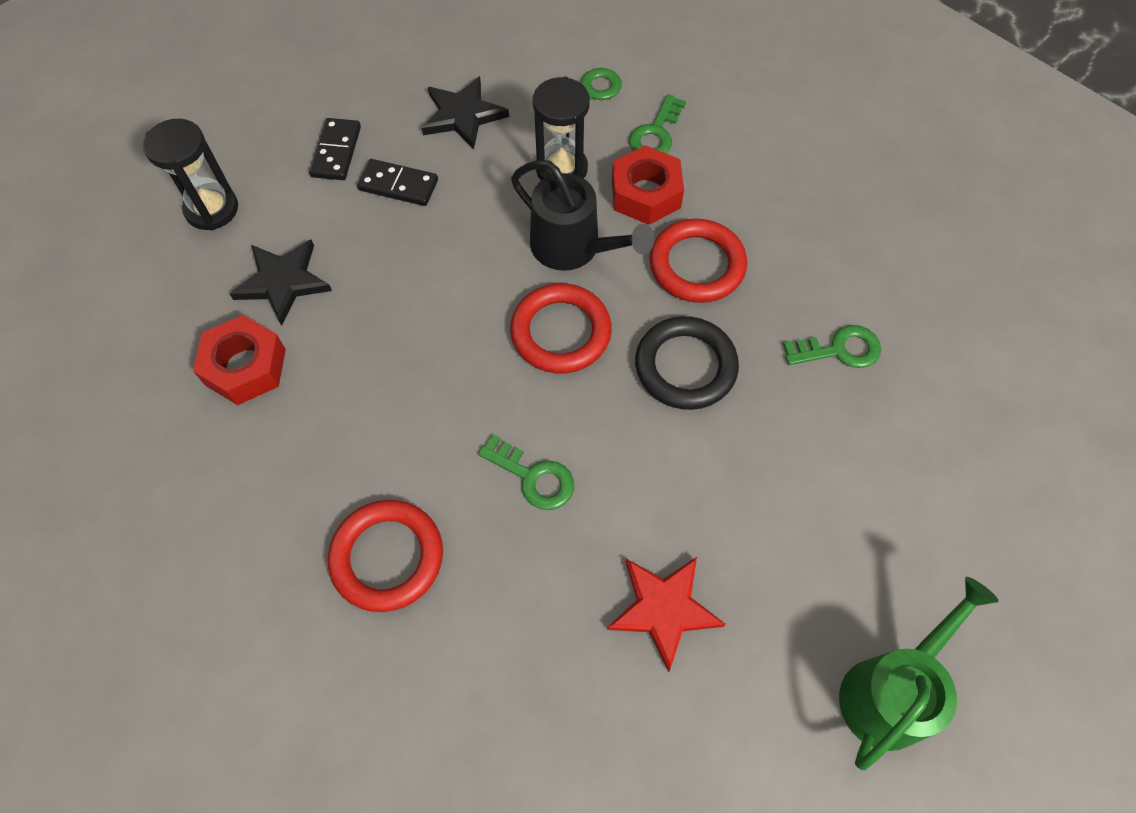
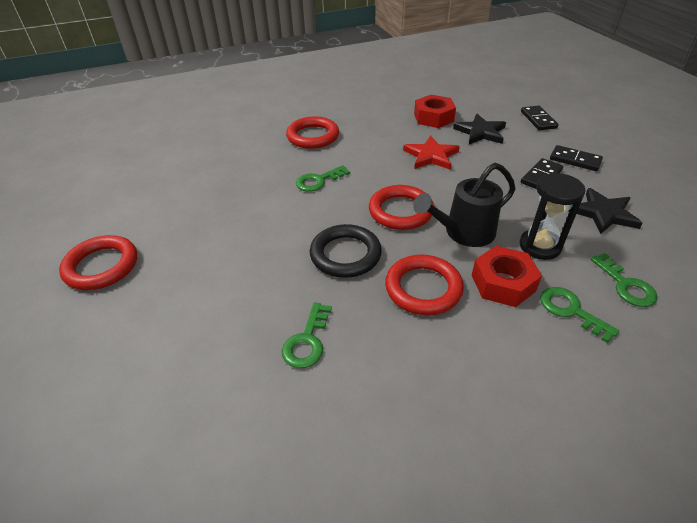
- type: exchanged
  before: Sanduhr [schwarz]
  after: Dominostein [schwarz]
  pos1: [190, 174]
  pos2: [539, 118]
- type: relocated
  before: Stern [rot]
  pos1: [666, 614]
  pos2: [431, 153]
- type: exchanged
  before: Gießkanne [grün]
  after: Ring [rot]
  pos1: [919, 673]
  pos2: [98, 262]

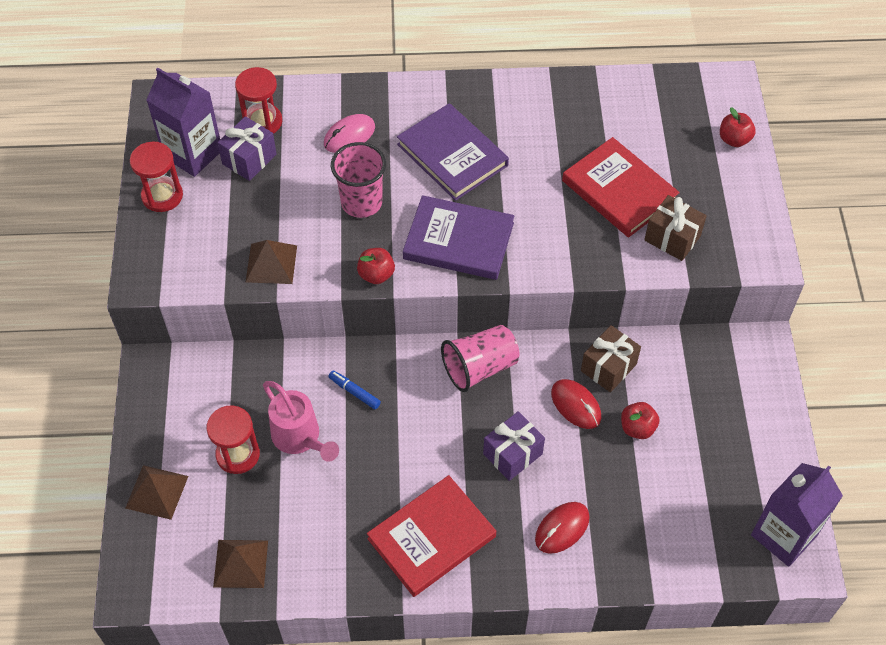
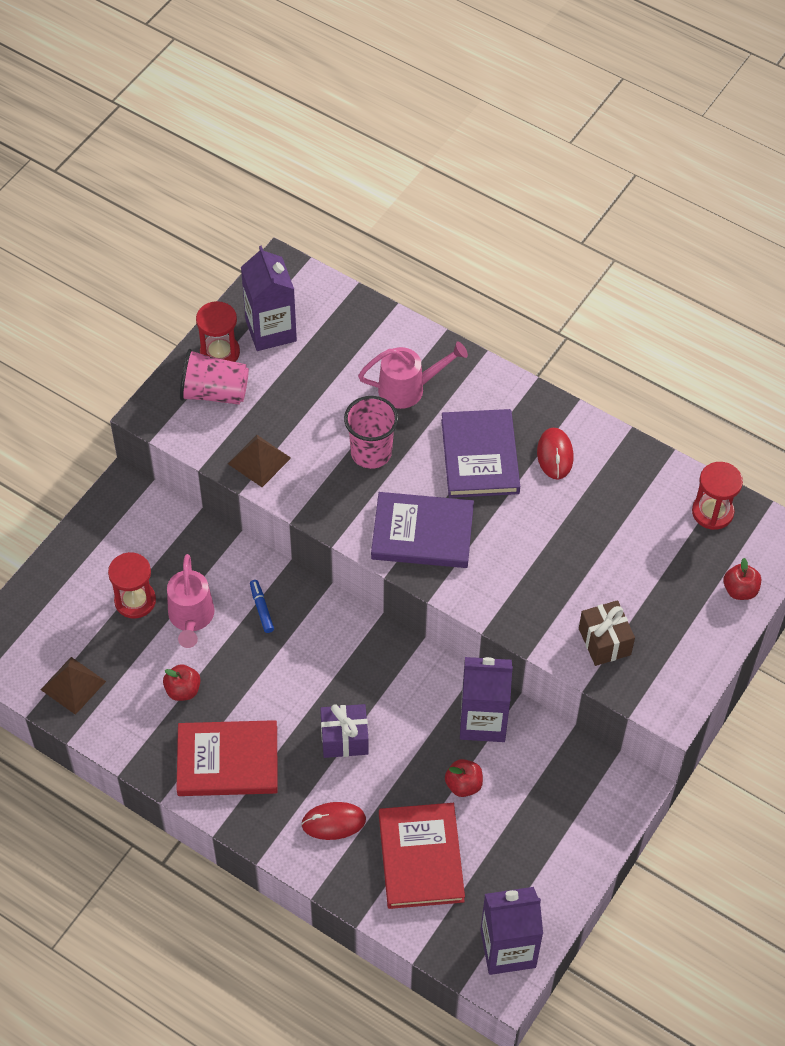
- type: missing
  before: Pyramide [braun]
  pos1: [156, 492]
- type: missing
  before: Geschenk [lila]
  pos1: [247, 148]
- type: relocated
  before: Sanduhr [rot]
  pos1: [258, 100]
  pos2: [717, 496]
- type: exchanged
  before: Computermaus [rosa]
  after: Gießkanne [rosa]
  pos1: [349, 133]
  pos2: [413, 375]
- type: relocated
  before: Apfel [rot]
  pos1: [376, 266]
  pos2: [182, 682]
- type: spun
  before: Buch [lila]
  pos1: [458, 237]
  pos2: [422, 530]
  turn: -45
- type: relocated
  before: Becher [rosa]
  pos1: [480, 358]
  pos2: [214, 377]
- type: relocated
  before: Computermaus [rot]
  pos1: [576, 404]
  pos2: [555, 454]
- type: relocated
  before: Buch [rot]
  pos1: [621, 187]
  pos2: [422, 856]
- type: exchanged
  before: Geschenk [braun]
  after: Getränkekarton [lila]
  pos1: [611, 359]
  pos2: [486, 699]

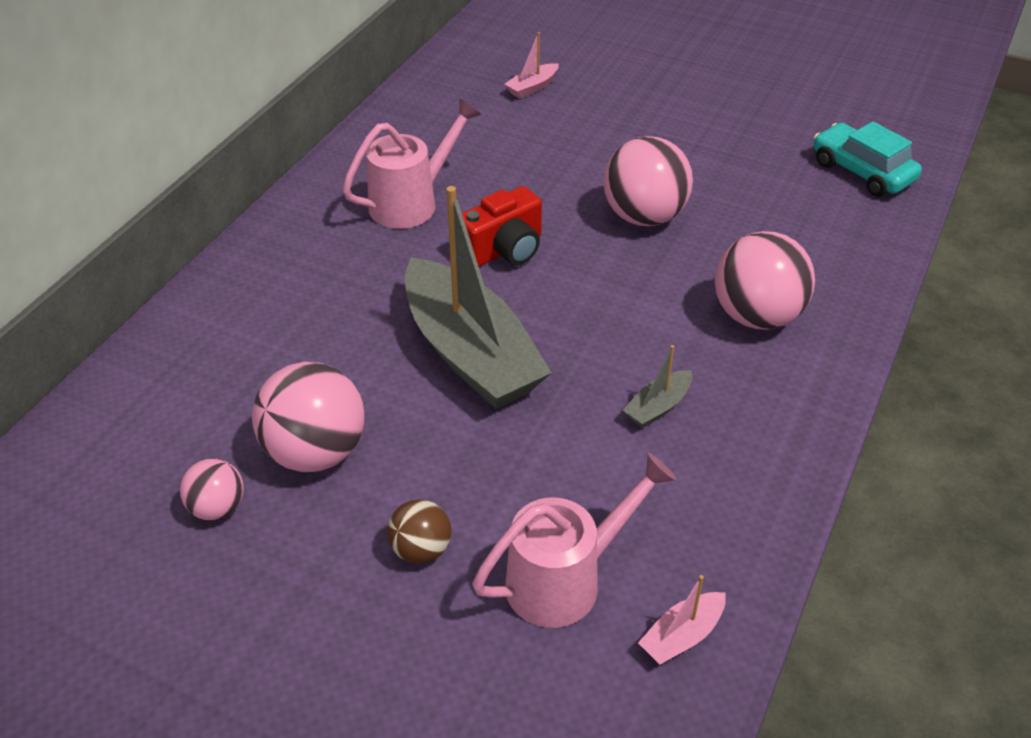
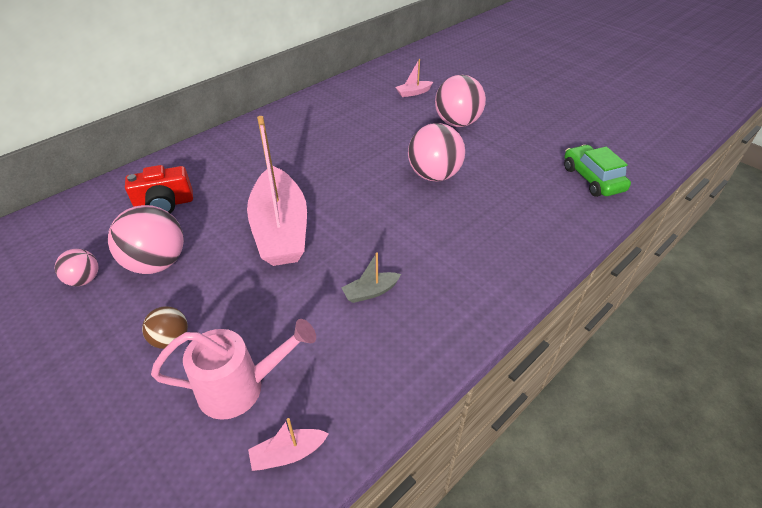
- type: missing
  before: Gießkanne [rosa]
  pos1: [411, 163]
- type: colour
  before: Boot [grau]
  after: Boot [rosa]
  pos1: [478, 297]
  pos2: [277, 191]
- type: relocated
  before: Kamera [rot]
  pos1: [502, 226]
  pos2: [159, 189]
- type: relocated
  before: Ball [rosa]
  pos1: [765, 280]
  pos2: [460, 101]
- type: colour
  before: Auto [türkis]
  after: Auto [grün]
  pos1: [868, 159]
  pos2: [597, 171]

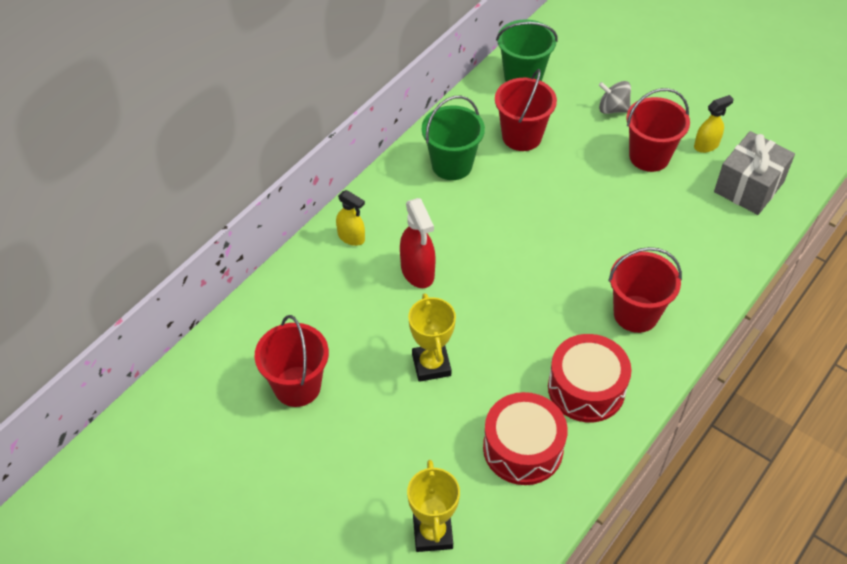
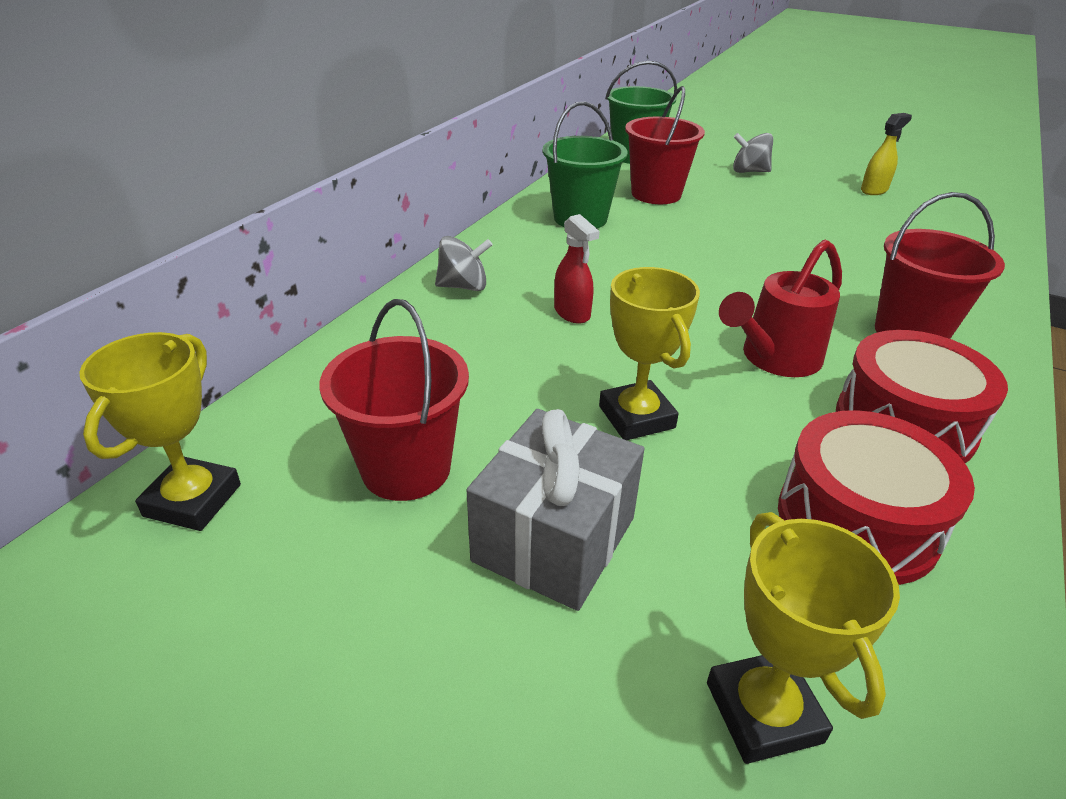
- type: exchanged
  before: Sprühflasche [gelb]
  after: Kreisel [grau]
  pos1: [350, 218]
  pos2: [464, 263]
- type: size
  before: Sprühflasche [rot]
  pos1: [417, 243]
  pos2: [577, 269]
  scale: 0.66
- type: missing
  before: Eimer [rot]
  pos1: [658, 130]
- type: relocated
  before: Geschenk [grau]
  pos1: [754, 173]
  pos2: [555, 510]
- type: appeared
  after: Pokal [gelb]
  pos2: [160, 431]
- type: appeared
  after: Gießkanne [rot]
  pos2: [780, 308]

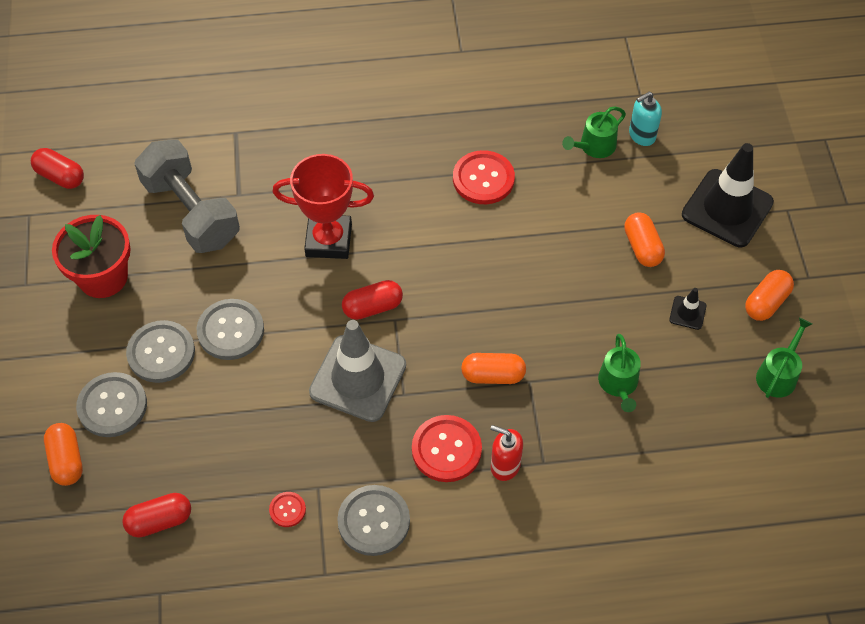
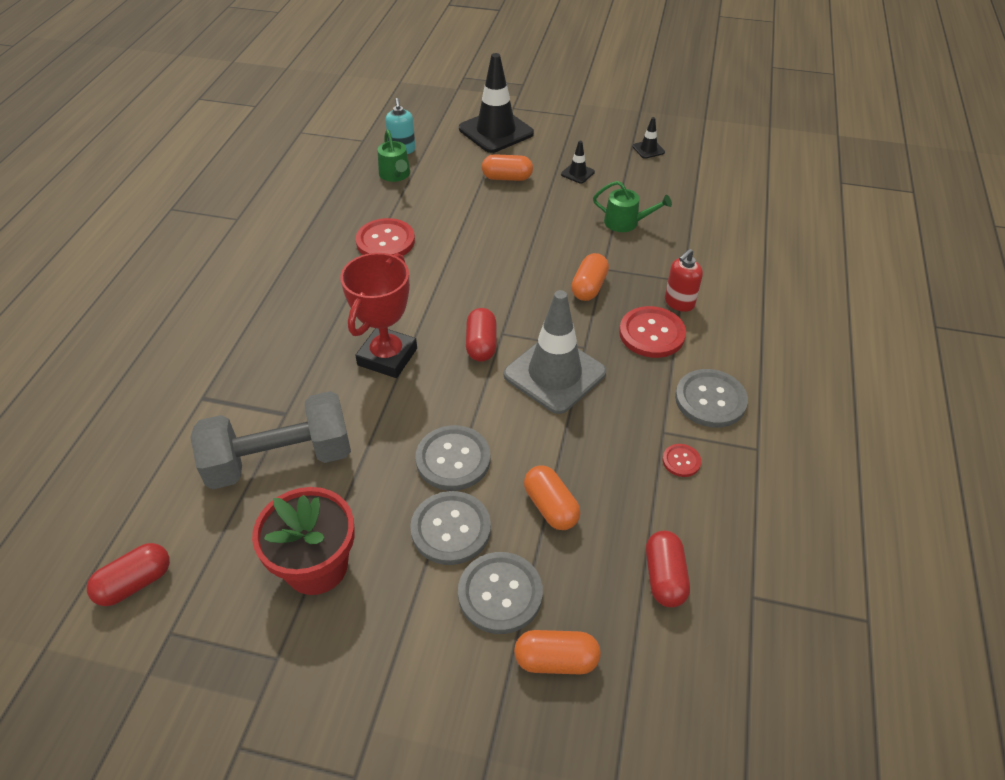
- type: relocated
  before: Kapsel [orange]
  pos1: [769, 295]
  pos2: [552, 498]
- type: exchanged
  before: Gießkanne [grün]
  after: Leitkegel [schwarz]
  pos1: [784, 358]
  pos2: [648, 138]

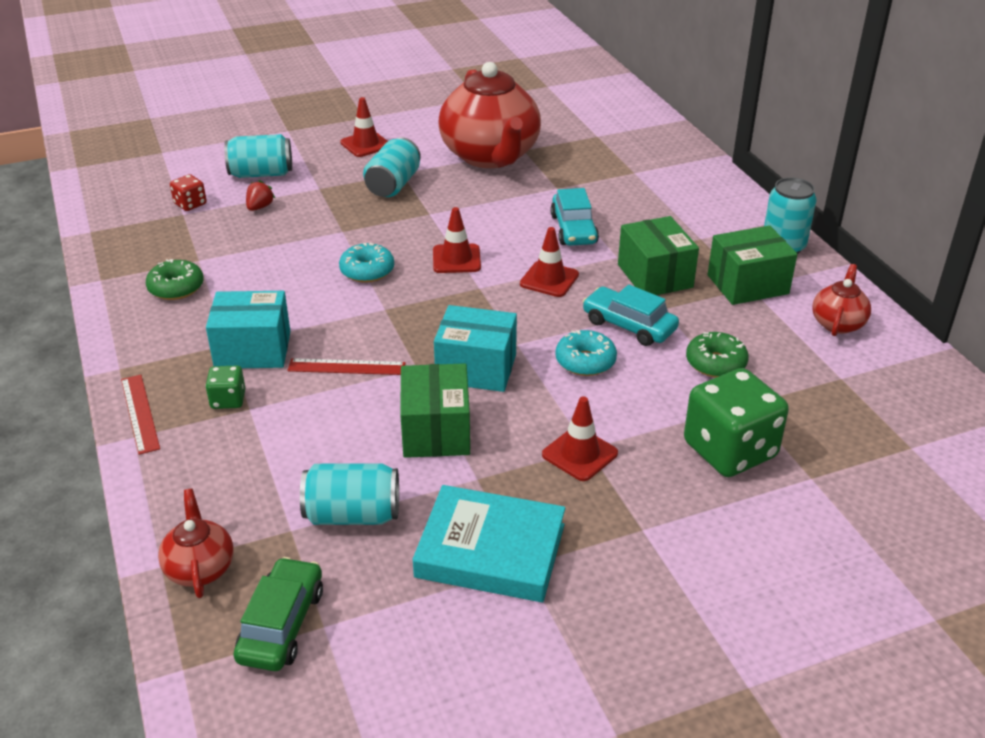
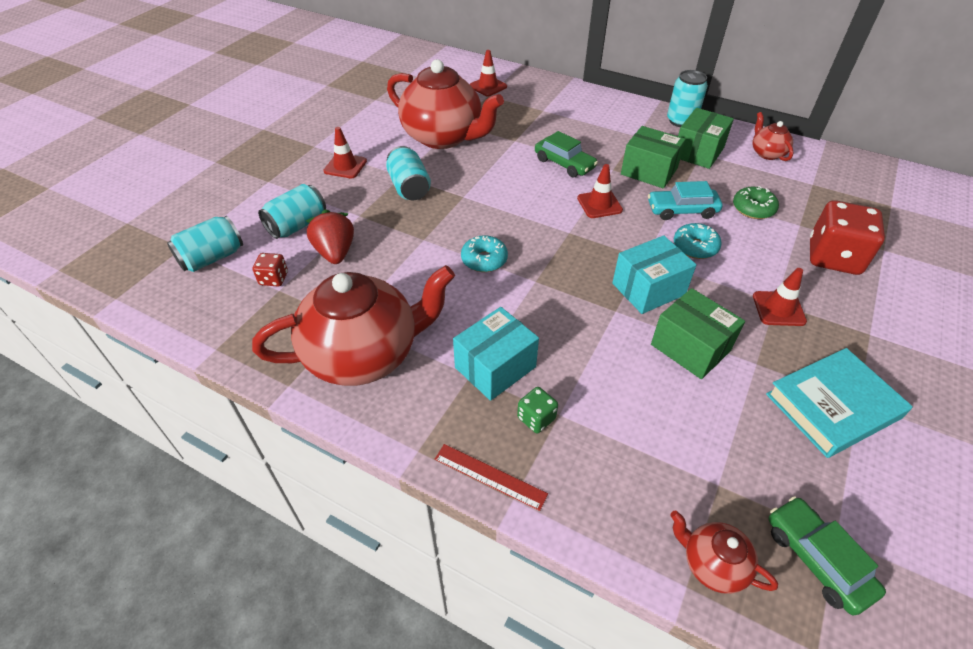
- type: exchanged
  before: Donut [grün]
  after: Teekanne [rot]
  pos1: [175, 279]
  pos2: [353, 325]
- type: size
  before: Erdbeere [rot]
  pos1: [260, 195]
  pos2: [330, 237]
  scale: 1.82
- type: missing
  before: Lineal [rot]
  pos1: [346, 366]
- type: relocated
  before: Dose [türkis]
  pos1: [349, 494]
  pos2: [205, 244]
- type: relocated
  before: Leitkegel [rot]
  pos1: [457, 240]
  pos2: [488, 73]
- type: colour
  before: Auto [türkis]
  after: Auto [grün]
  pos1: [574, 217]
  pos2: [566, 154]
- type: colour
  before: Spielwürfel [grün]
  after: Spielwürfel [rot]
  pos1: [736, 422]
  pos2: [847, 237]

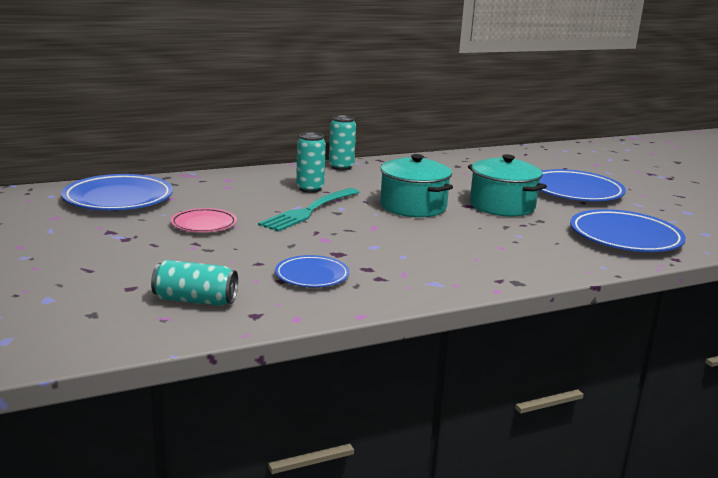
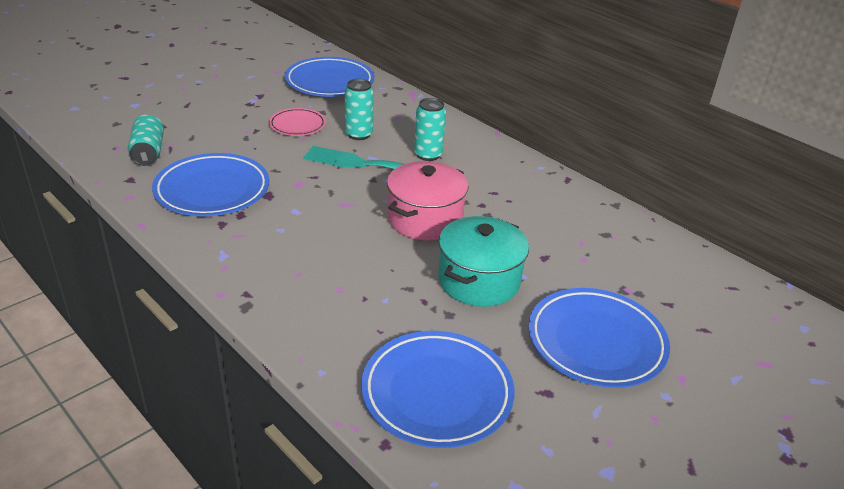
- type: size
  before: Teller [blau]
  pos1: [312, 271]
  pos2: [210, 184]
  scale: 1.75
- type: relocated
  before: Dose [türkis]
  pos1: [342, 142]
  pos2: [359, 109]
- type: colour
  before: Kochtopf [türkis]
  after: Kochtopf [rosa]
  pos1: [416, 185]
  pos2: [428, 200]

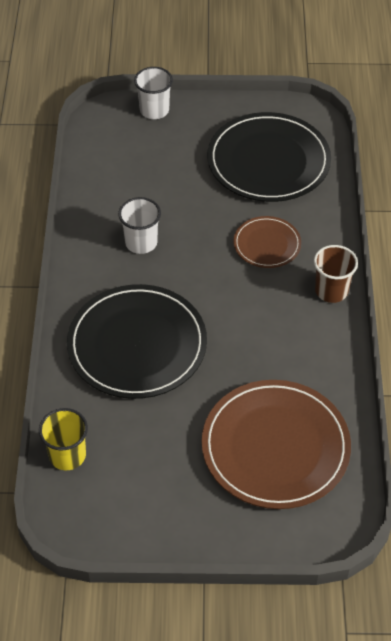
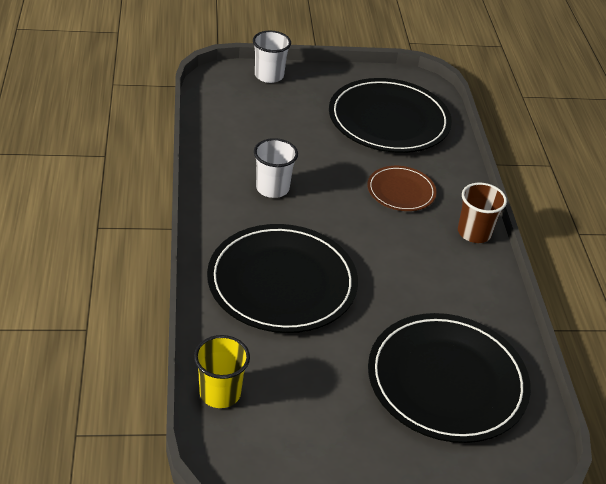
- type: colour
  before: Teller [braun]
  after: Teller [schwarz]
  pos1: [276, 444]
  pos2: [449, 378]

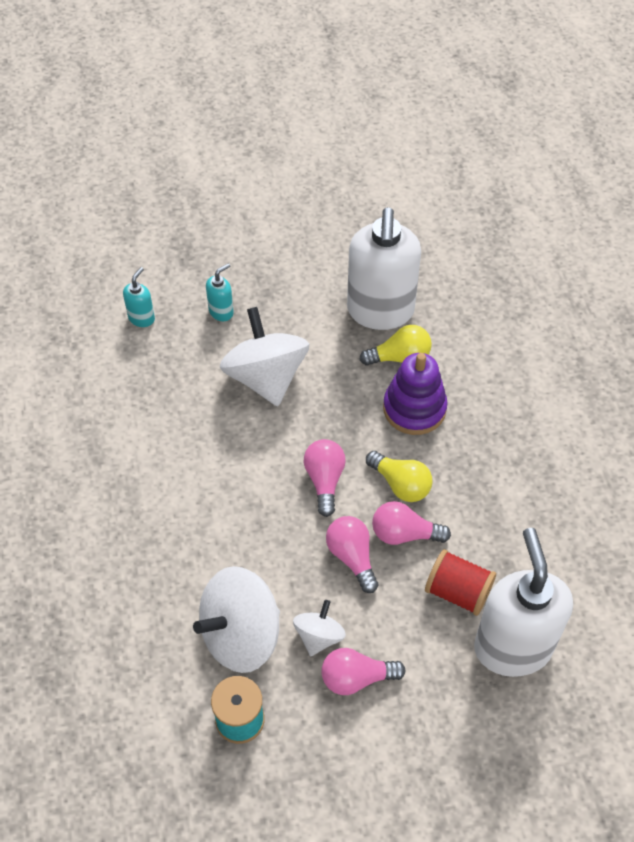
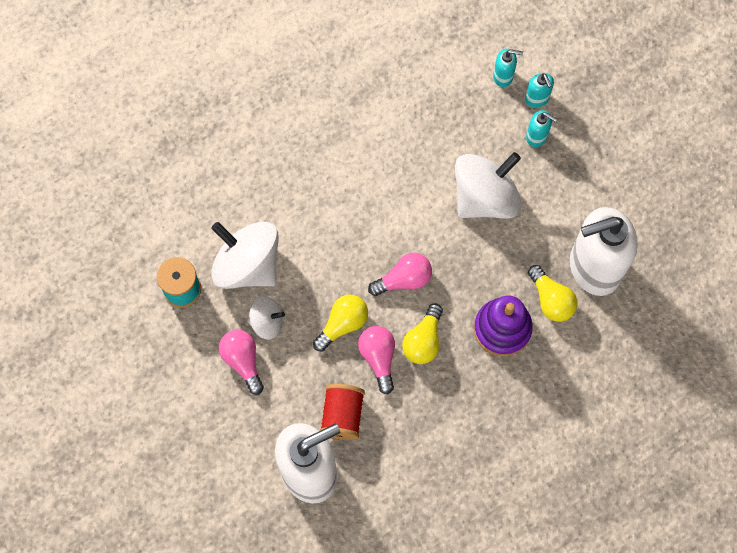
- type: colour
  before: Glühbirne [rosa]
  after: Glühbirne [gelb]
  pos1: [352, 554]
  pos2: [340, 323]
- type: appeared
  after: Seifenspender [türkis]
  pos2: [539, 90]

